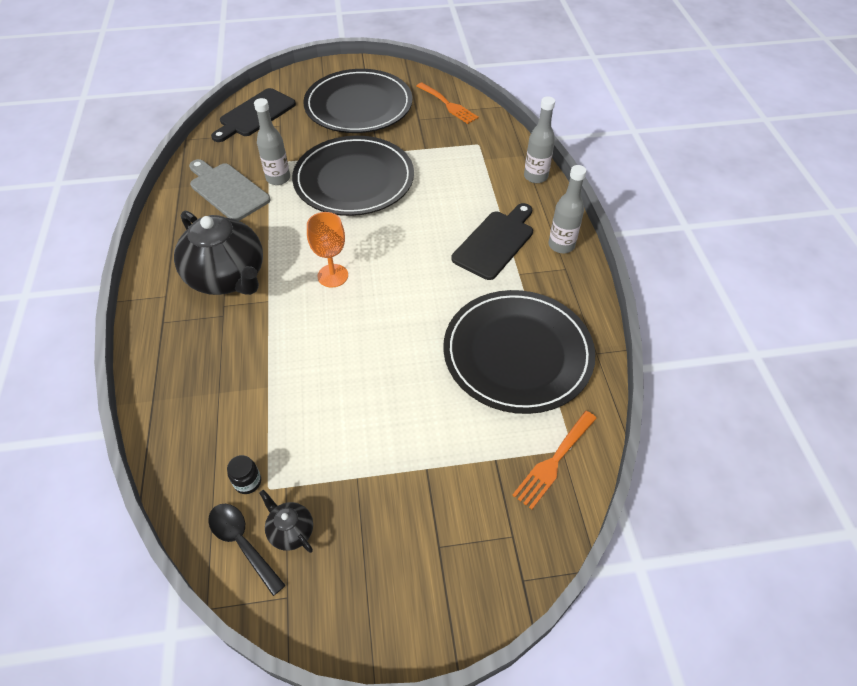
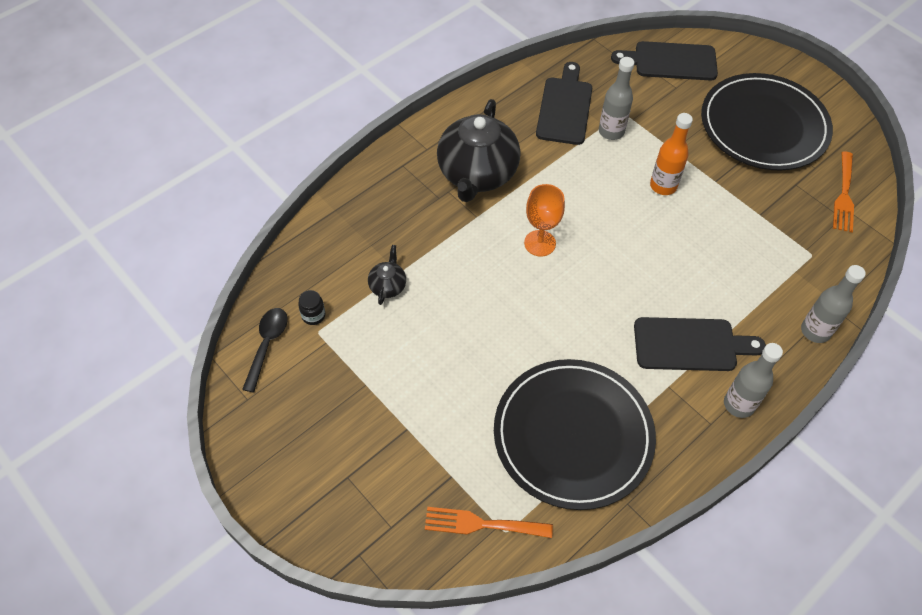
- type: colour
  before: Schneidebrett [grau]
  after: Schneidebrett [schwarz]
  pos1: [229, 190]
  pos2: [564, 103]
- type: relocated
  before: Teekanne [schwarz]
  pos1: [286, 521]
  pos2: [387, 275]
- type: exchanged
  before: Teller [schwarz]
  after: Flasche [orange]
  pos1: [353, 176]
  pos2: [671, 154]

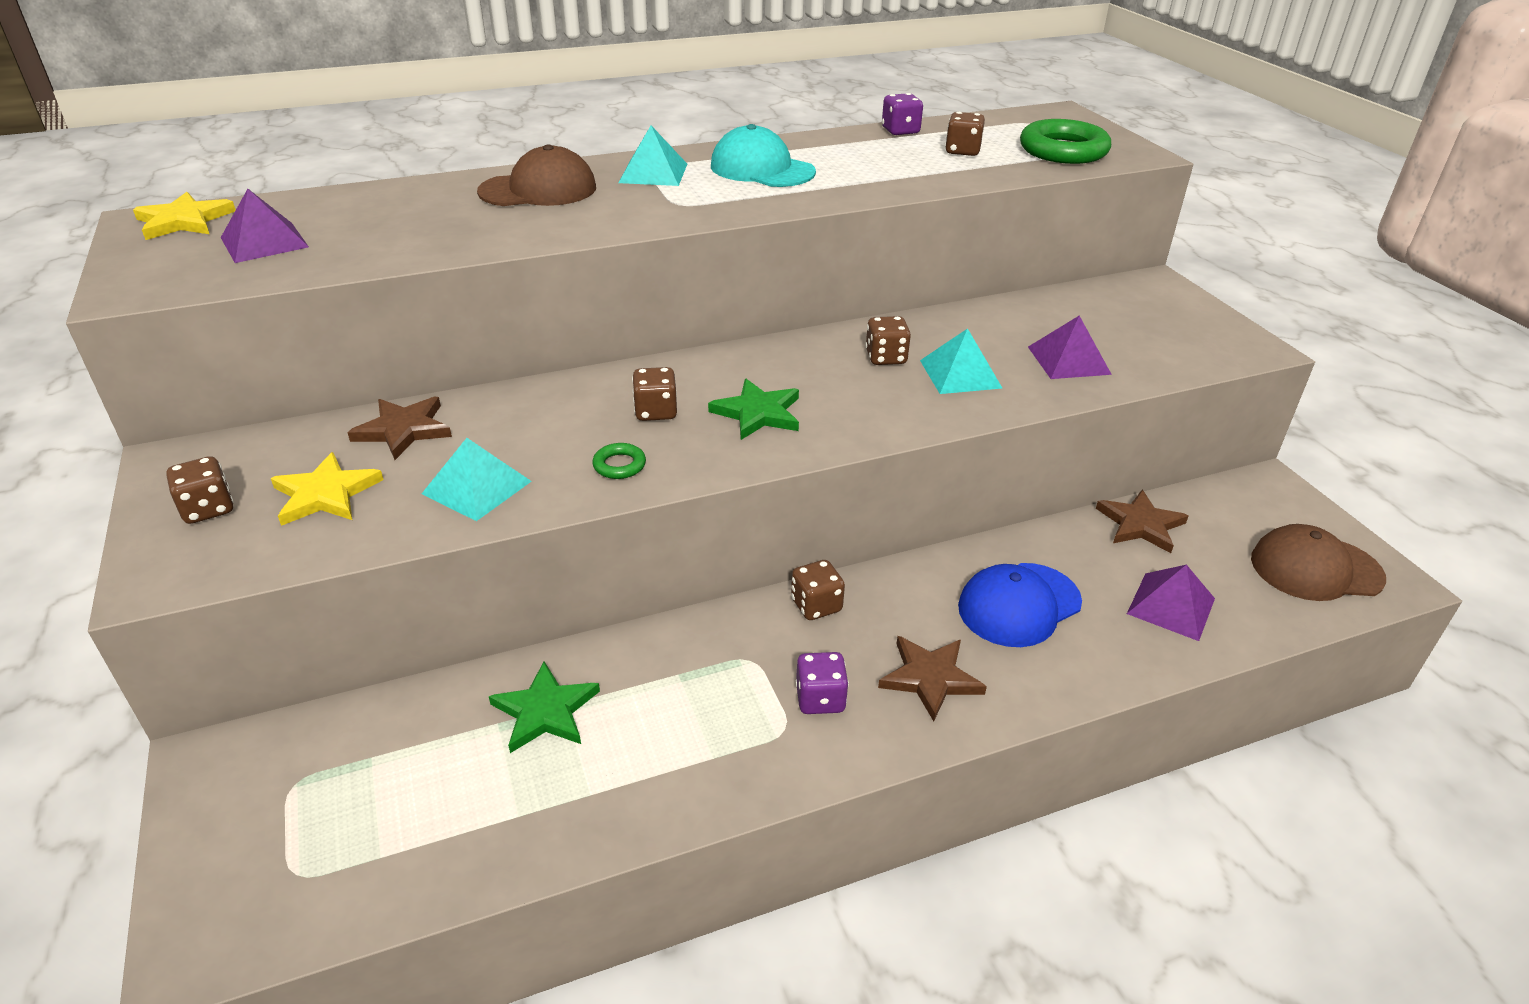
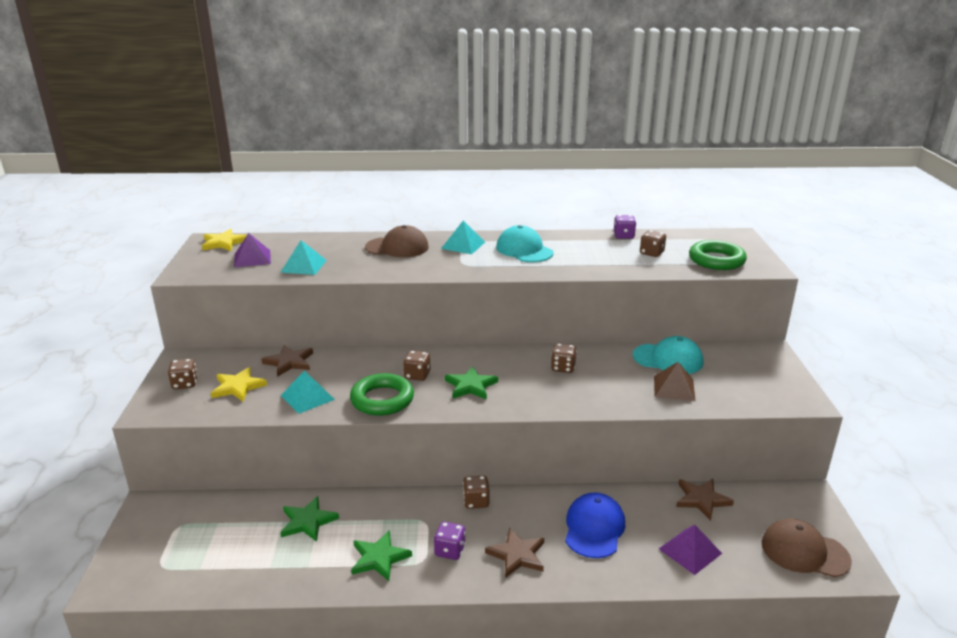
- type: size
  before: Ring [grün]
  pos1: [619, 461]
  pos2: [382, 394]
  scale: 2.21
- type: relocated
  before: Pyramide [türkis]
  pos1: [961, 361]
  pos2: [303, 257]
- type: spun
  before: Kappe [blau]
  pos1: [1020, 605]
  pos2: [595, 525]
  turn: 120
- type: colour
  before: Pyramide [lila]
  after: Pyramide [braun]
  pos1: [1070, 347]
  pos2: [674, 381]
- type: appeared
  after: Stern [grün]
  pos2: [381, 555]
- type: appeared
  after: Kappe [türkis]
  pos2: [668, 355]

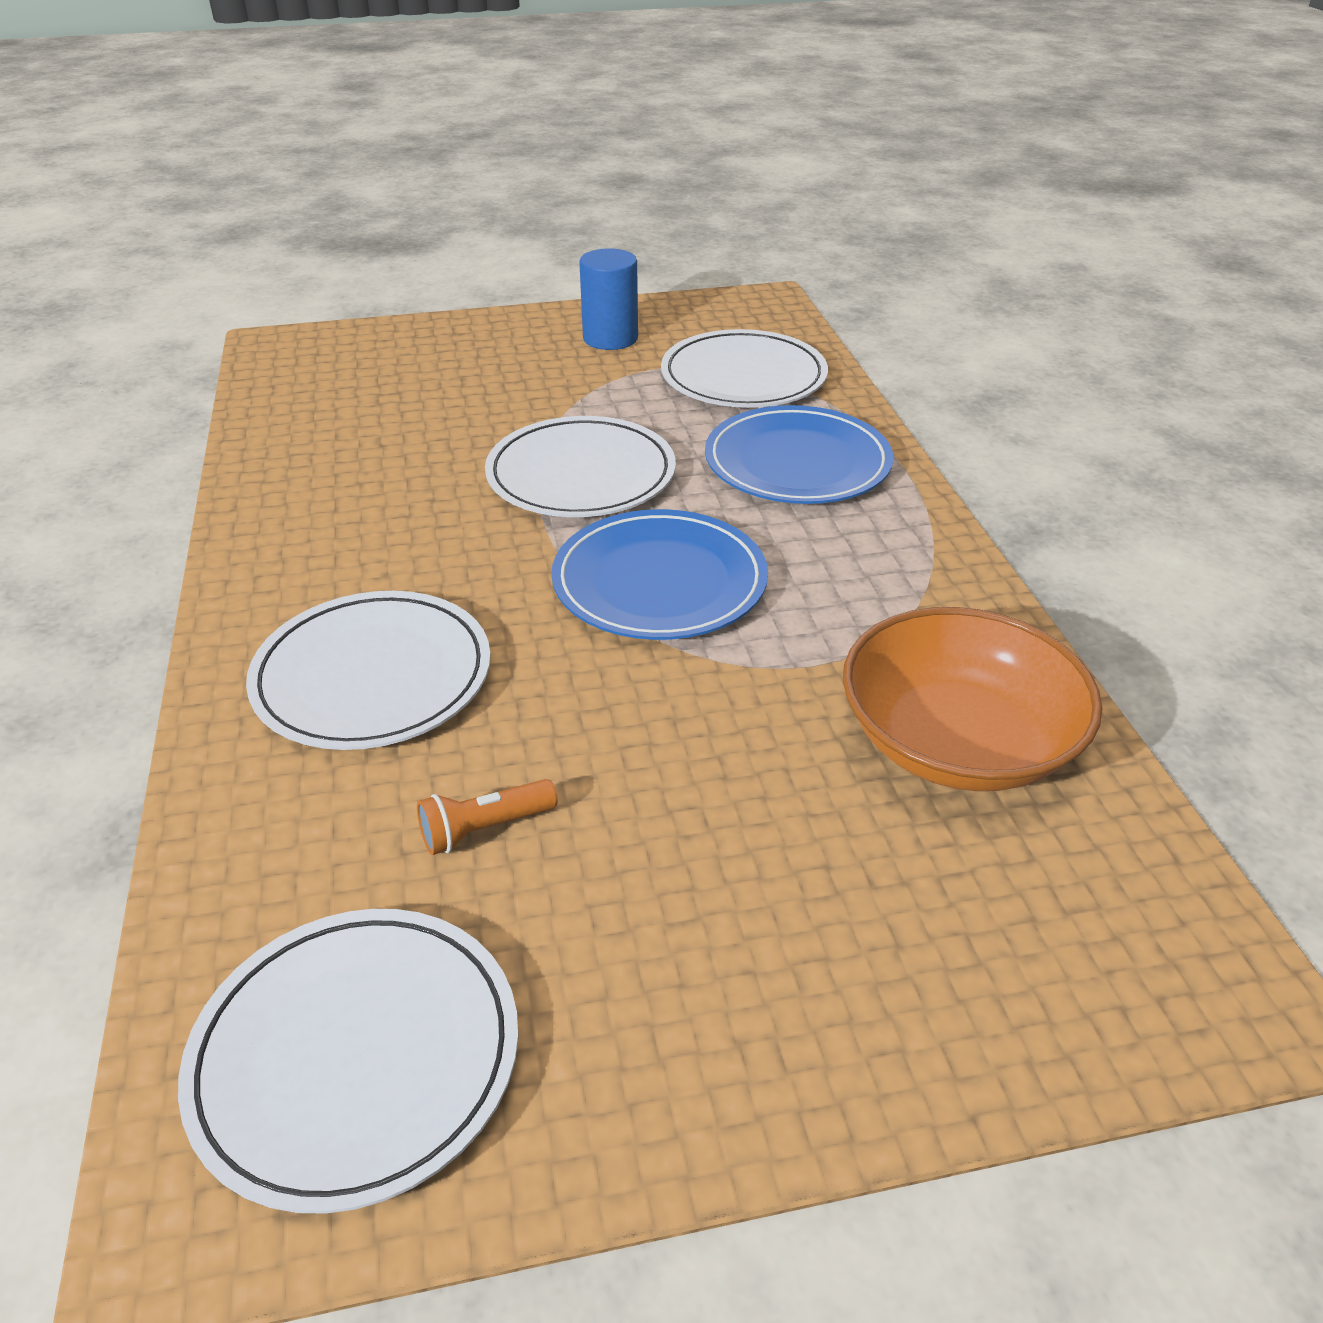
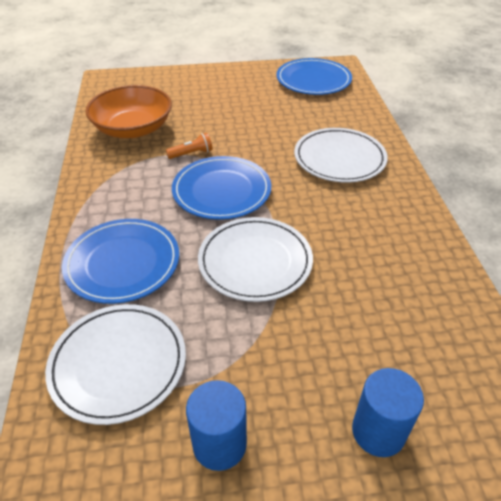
- type: colour
  before: Teller [weiß]
  after: Teller [blau]
  pos1: [348, 1061]
  pos2: [314, 76]
- type: relocated
  before: Taschenlampe [orange]
  pos1: [487, 817]
  pos2: [189, 146]
- type: appeared
  after: Vollzylinder [blau]
  pos2: [388, 412]

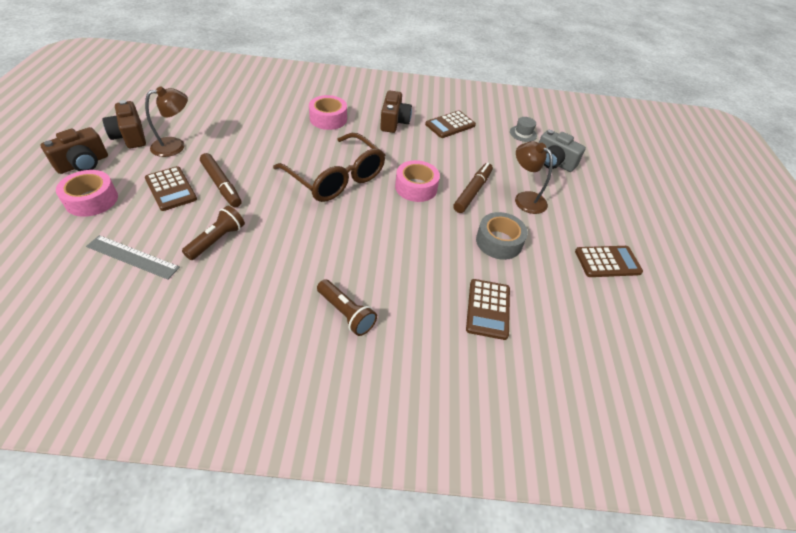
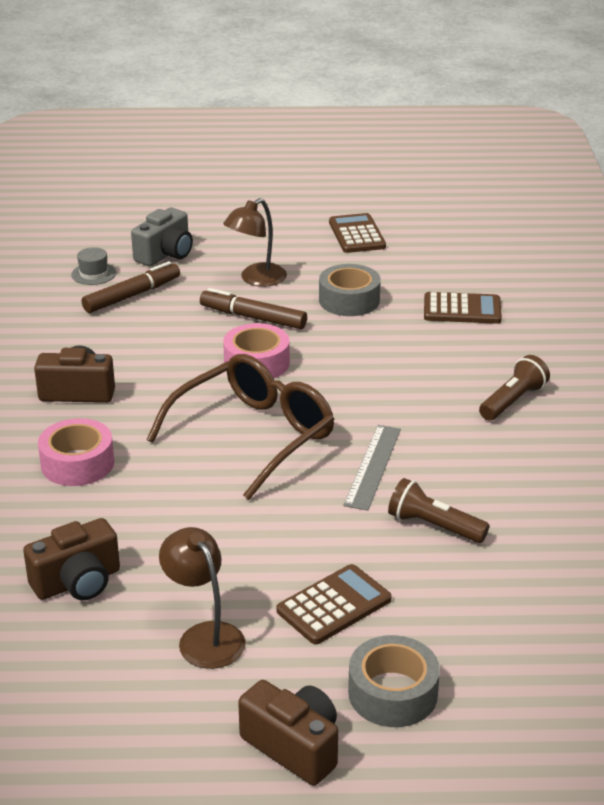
- type: colour
  before: Klebeband [rosa]
  after: Klebeband [grau]
  pos1: [87, 193]
  pos2: [394, 681]
- type: relocated
  before: Lineal [grau]
  pos1: [133, 257]
  pos2: [372, 468]
- type: relocated
  before: Kamera [braun]
  pos1: [124, 124]
  pos2: [71, 559]
- type: relocated
  before: Filzstift [braun]
  pos1: [221, 180]
  pos2: [131, 287]
- type: missing
  before: Taschenrechner [braun]
  pos1: [450, 124]

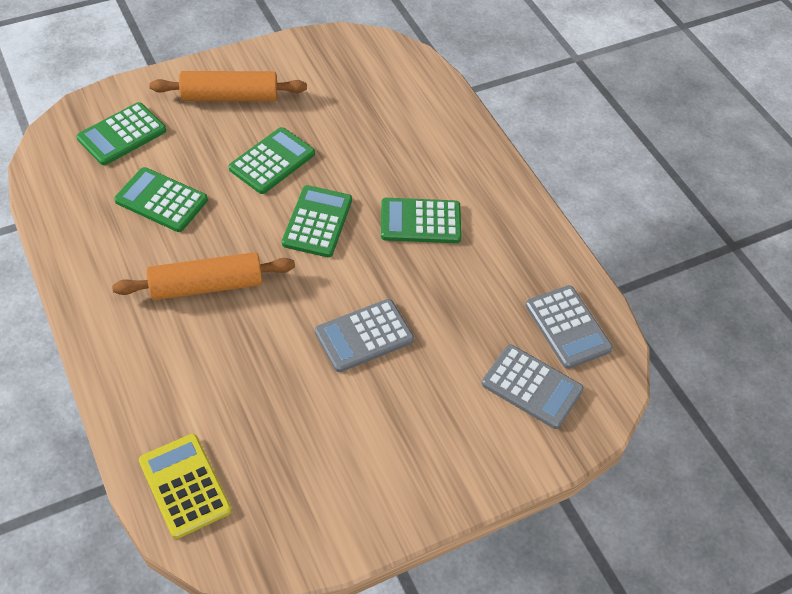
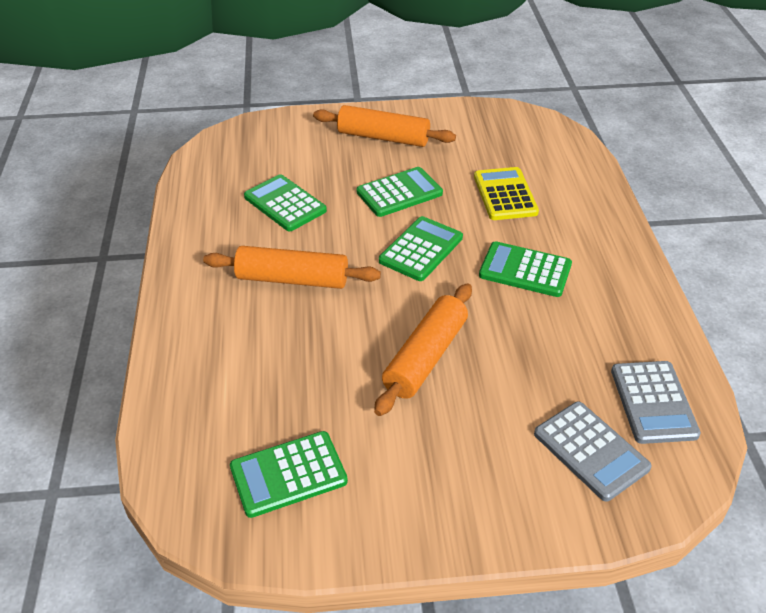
- type: relocated
  before: Taschenrechner [grün]
  pos1: [121, 133]
  pos2: [289, 474]
- type: relocated
  before: Taschenrechner [gelb]
  pos1: [185, 486]
  pos2: [506, 193]
- type: exchanged
  before: Taschenrechner [grau]
  after: Nudelholz [orange]
  pos1: [364, 335]
  pos2: [423, 349]

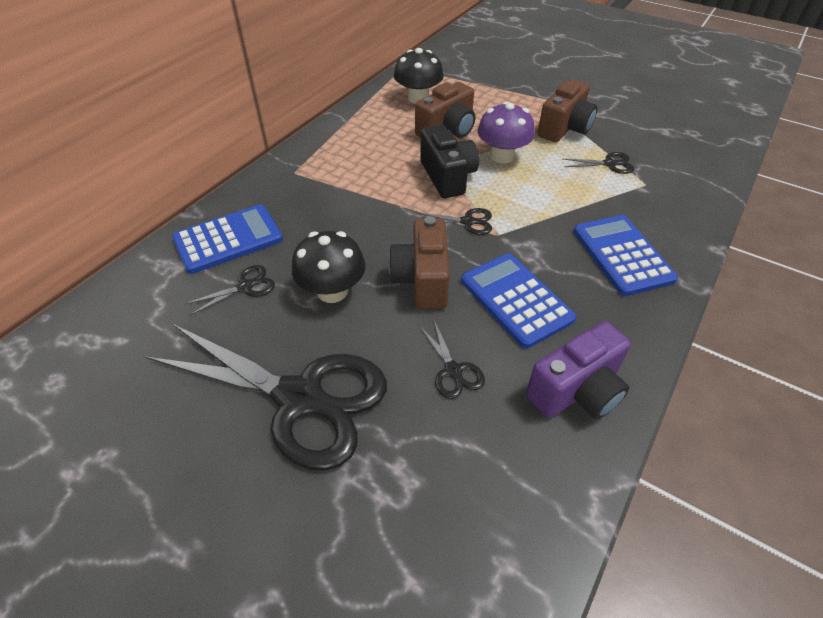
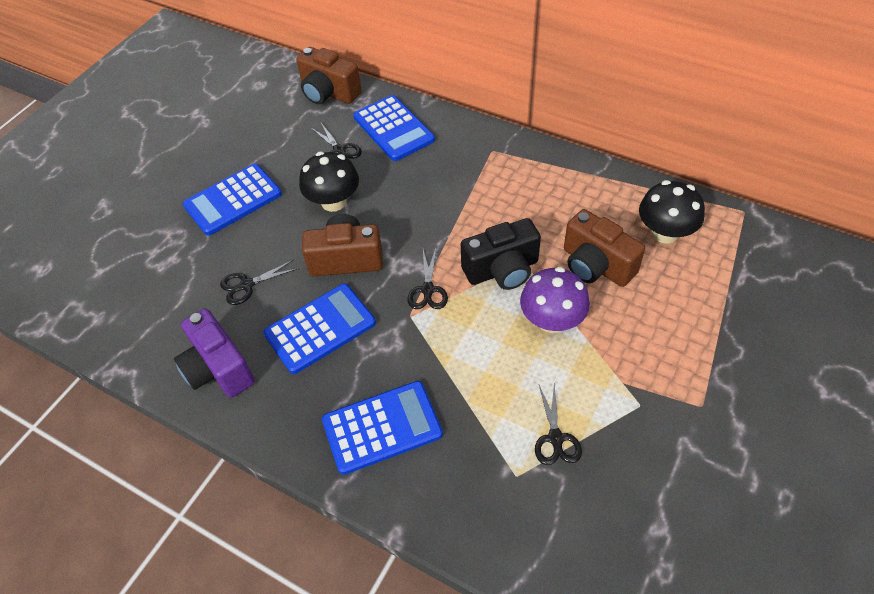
- type: exchanged
  before: Schere [schwarz]
  after: Taschenrechner [blau]
  pos1: [266, 397]
  pos2: [232, 200]
- type: relocated
  before: Kamera [braun]
  pos1: [567, 110]
  pos2: [329, 75]

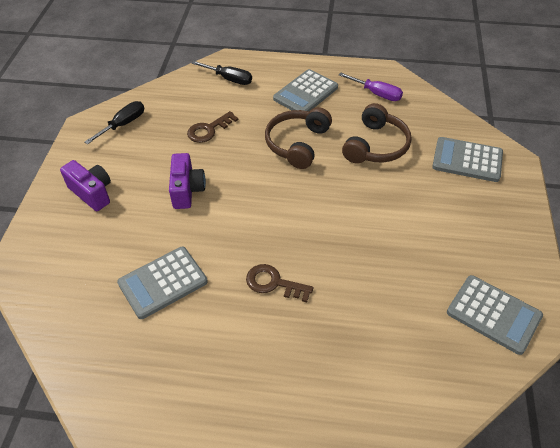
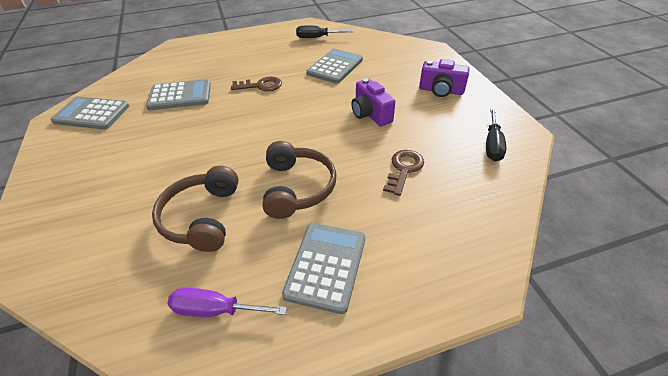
- type: relocated
  before: Schraubenzieher [schwarz]
  pos1: [222, 73]
  pos2: [324, 31]
- type: relocated
  before: Taschenrechner [grau]
  pos1: [467, 159]
  pos2: [178, 94]

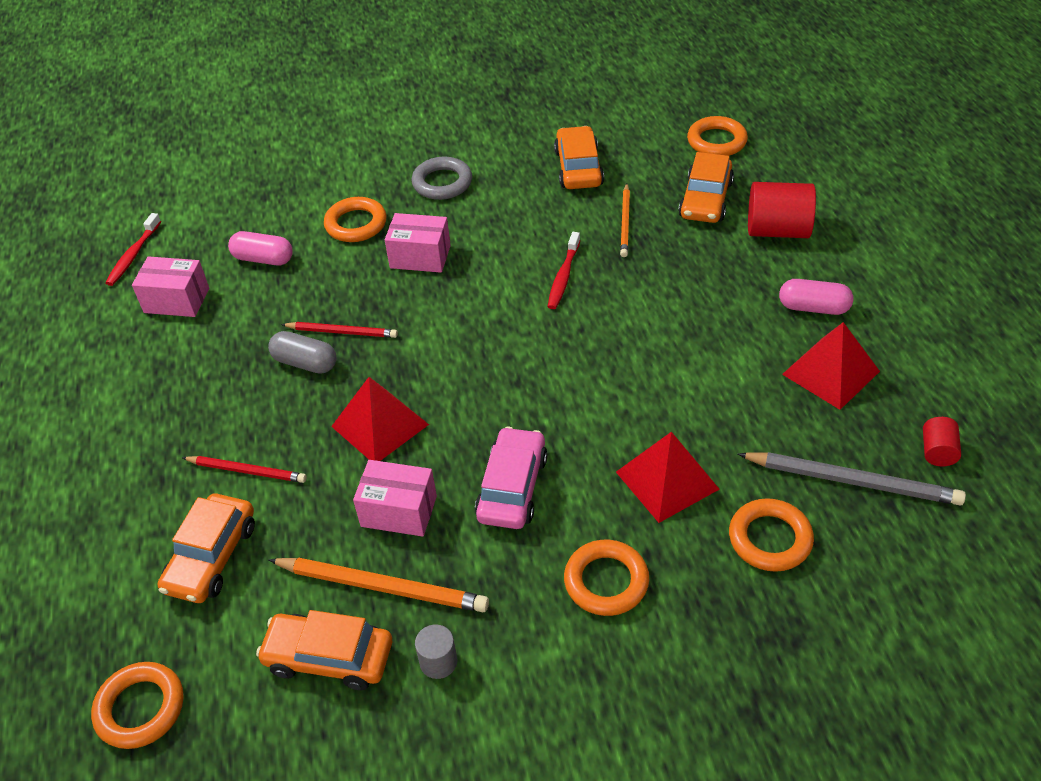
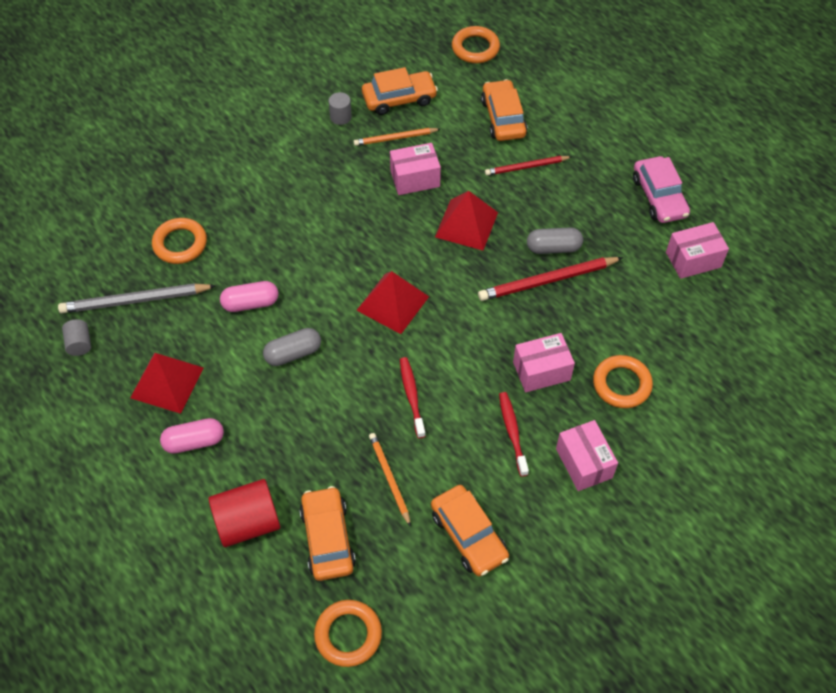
- type: relocated
  before: Zahnbürste [rot]
  pos1: [133, 249]
  pos2: [514, 434]
- type: relocated
  before: Kapsel [rosa]
  pos1: [260, 248]
  pos2: [249, 296]
- type: size
  before: Bleistift [orange]
  pos1: [378, 584]
  pos2: [397, 137]
  scale: 0.63
- type: size
  before: Bleistift [rot]
  pos1: [339, 330]
  pos2: [550, 279]
  scale: 1.59
- type: exchanged
  before: Ring [grau]
  after: Schachtel [rosa]
  pos1: [442, 178]
  pos2: [587, 455]
- type: relocated
  before: Auto [rosa]
  pos1: [511, 478]
  pos2: [661, 189]
- type: missing
  before: Ring [orange]
  pos1: [606, 578]
- type: relocated
  before: Pyramide [rot]
  pos1: [668, 477]
  pos2: [392, 302]
- type: colour
  before: Vollzylinder [rot]
  after: Vollzylinder [grau]
  pos1: [942, 441]
  pos2: [76, 337]
- type: appeared
  after: Kapsel [grau]
  pos2: [292, 347]

